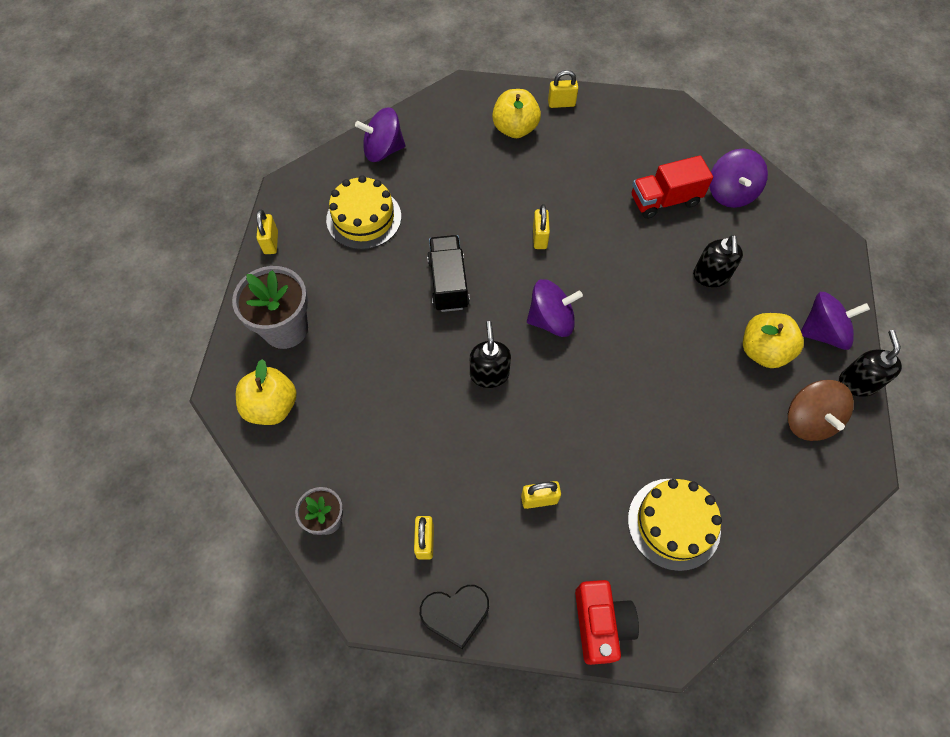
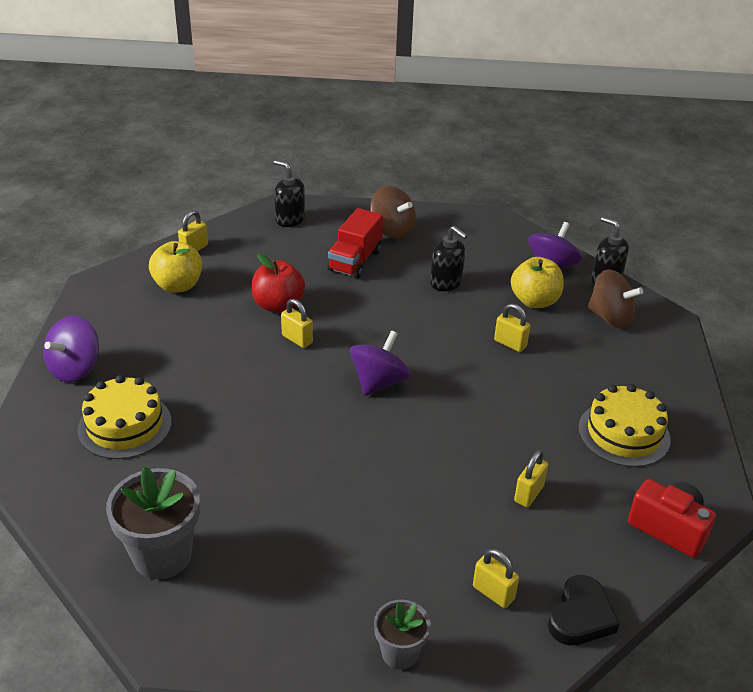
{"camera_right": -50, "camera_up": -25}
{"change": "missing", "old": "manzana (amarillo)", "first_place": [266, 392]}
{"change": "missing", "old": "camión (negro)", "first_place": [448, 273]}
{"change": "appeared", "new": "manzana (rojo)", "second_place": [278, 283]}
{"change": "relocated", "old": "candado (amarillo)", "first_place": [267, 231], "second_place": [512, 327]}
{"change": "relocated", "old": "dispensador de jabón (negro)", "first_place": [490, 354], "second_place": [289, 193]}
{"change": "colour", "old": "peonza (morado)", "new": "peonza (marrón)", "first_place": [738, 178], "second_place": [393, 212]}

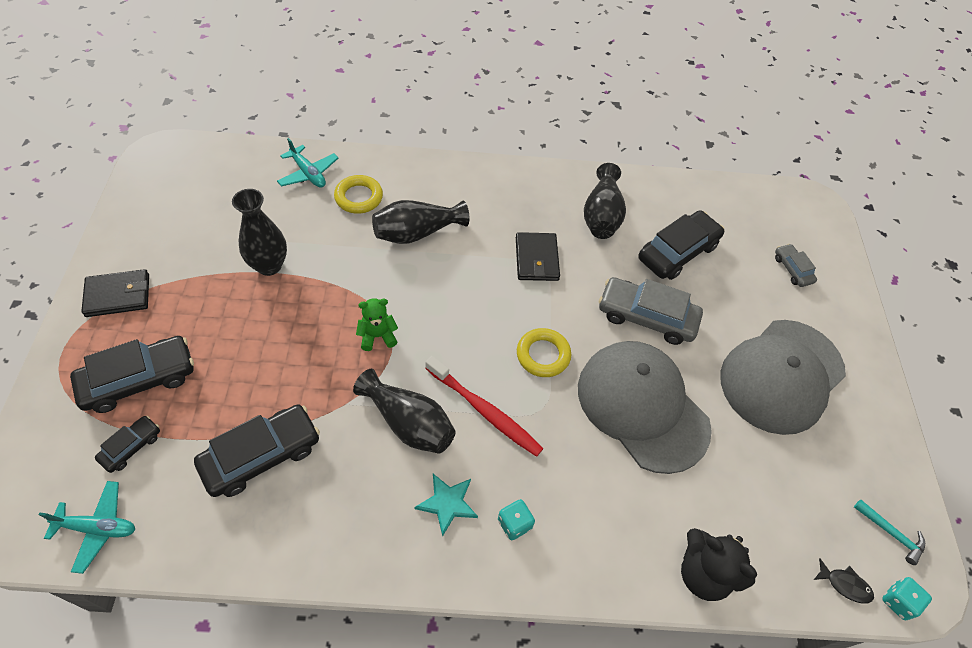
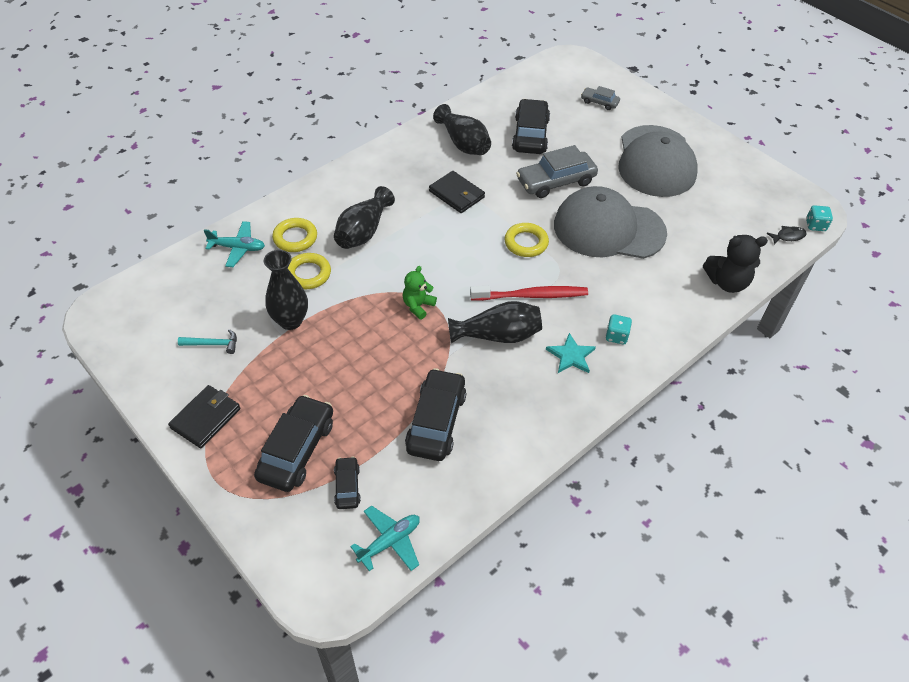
{"camera_right": -40, "camera_up": -5}
{"change": "appeared", "new": "anillo (amarillo)", "second_place": [309, 271]}
{"change": "relocated", "old": "martillo (turquesa)", "first_place": [889, 532], "second_place": [207, 341]}

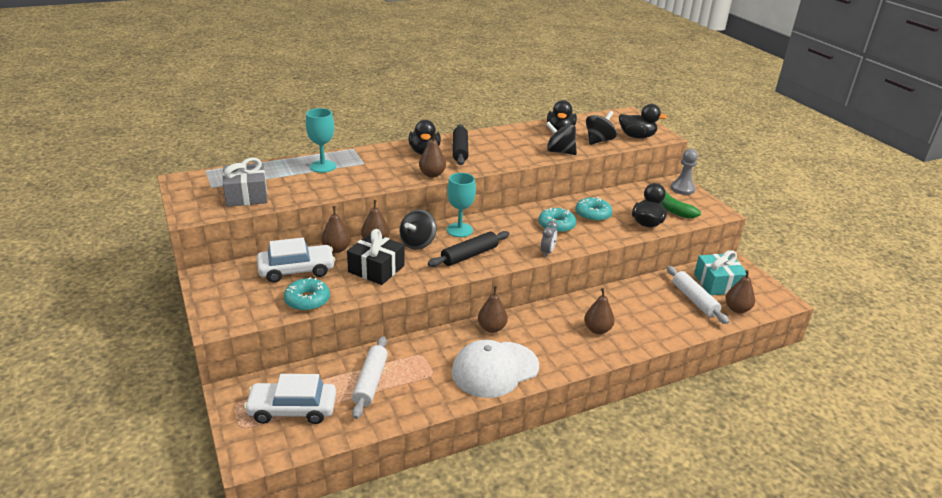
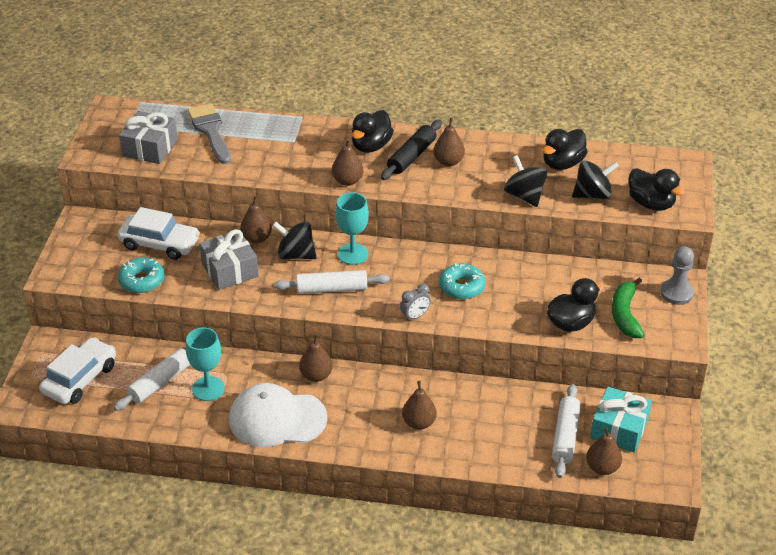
{"camera_right": 35, "camera_up": 10}
{"change": "missing", "old": "rosquilla (turquesa)", "first_place": [593, 209]}
{"change": "appeared", "new": "pincel (gris)", "second_place": [209, 133]}
{"change": "relocated", "old": "copa (turquesa)", "first_place": [321, 140], "second_place": [205, 364]}
{"change": "relocated", "old": "pera (marrón)", "first_place": [336, 229], "second_place": [449, 141]}
{"change": "colour", "old": "regalo (negro)", "new": "regalo (gris)", "first_place": [376, 257], "second_place": [229, 259]}
{"change": "colour", "old": "rodillo (negro)", "new": "rodillo (blanco)", "first_place": [468, 249], "second_place": [331, 282]}
{"change": "spun", "old": "coche (blanco)", "first_place": [290, 399], "second_place": [77, 370], "degrees": 90}
{"change": "spun", "old": "peonza (negro)", "first_place": [418, 229], "second_place": [294, 241], "degrees": 45}

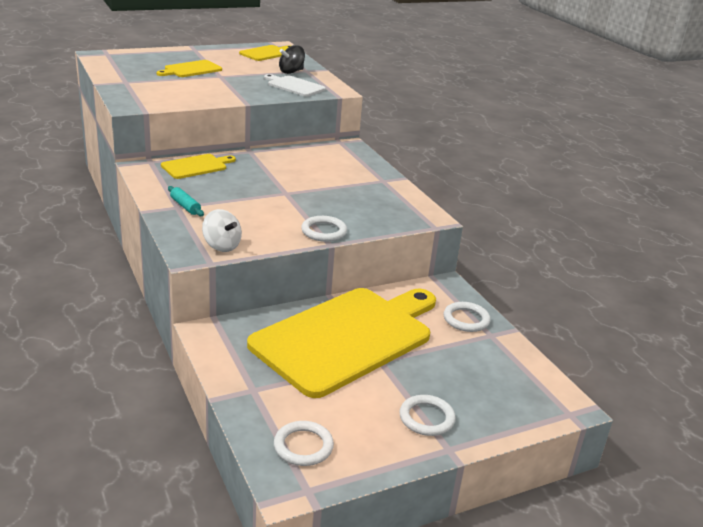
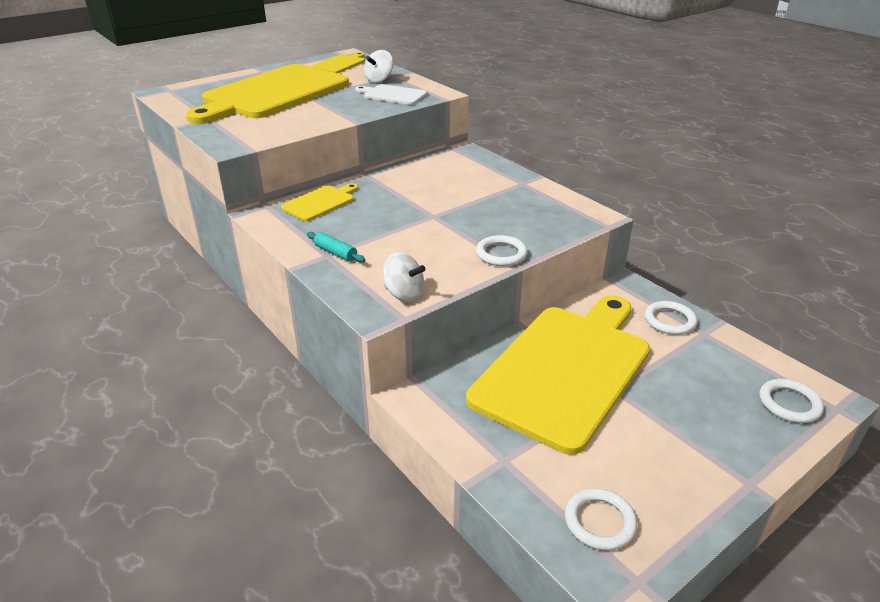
{"camera_right": -10, "camera_up": 5}
{"change": "relocated", "old": "anillo (blanco)", "first_place": [427, 415], "second_place": [792, 401]}
{"change": "colour", "old": "peonza (negro)", "new": "peonza (blanco)", "first_place": [292, 59], "second_place": [378, 66]}
{"change": "size", "old": "tabla de cortar (amarillo)", "first_place": [189, 68], "second_place": [267, 94], "factor": 2.34}

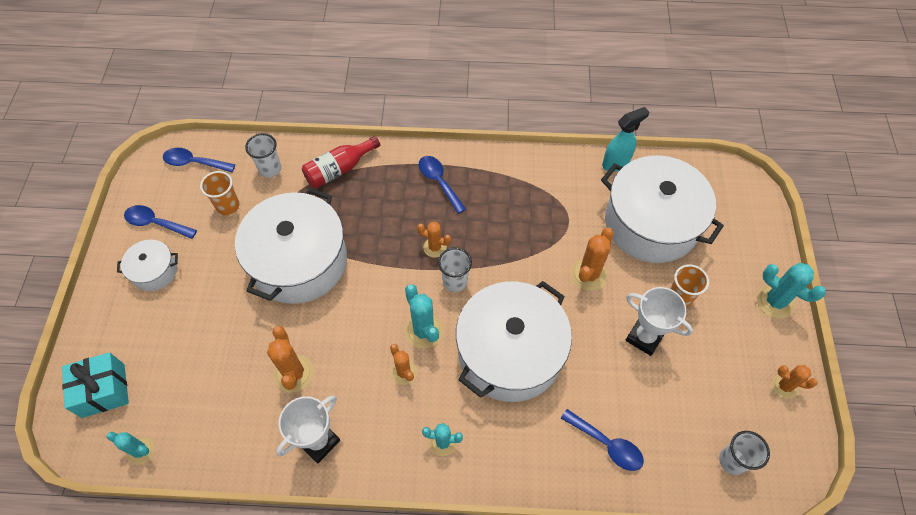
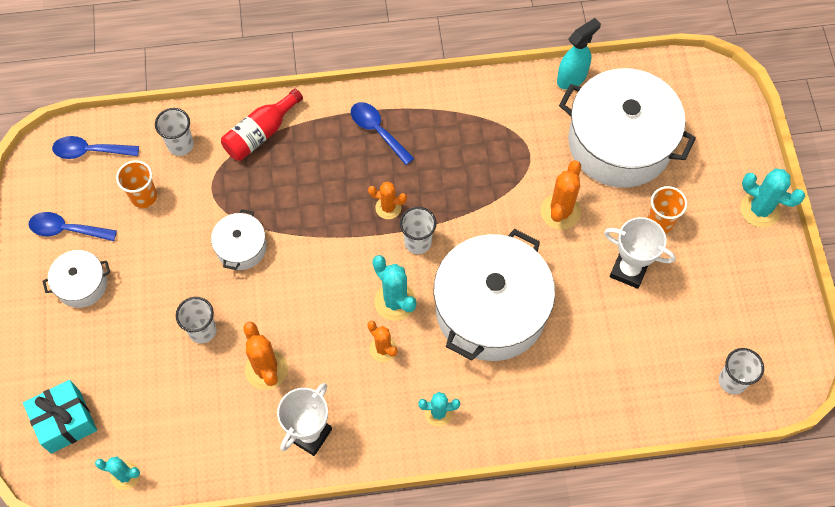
{"camera_right": -10, "camera_up": 5}
{"change": "missing", "old": "cuchara (azul)", "first_place": [602, 440]}
{"change": "missing", "old": "cactus (naranja)", "first_place": [794, 382]}
{"change": "appeared", "new": "vaso (blanco)", "second_place": [196, 320]}
{"change": "size", "old": "olla (blanco)", "first_place": [291, 246], "second_place": [239, 239], "factor": 0.47}

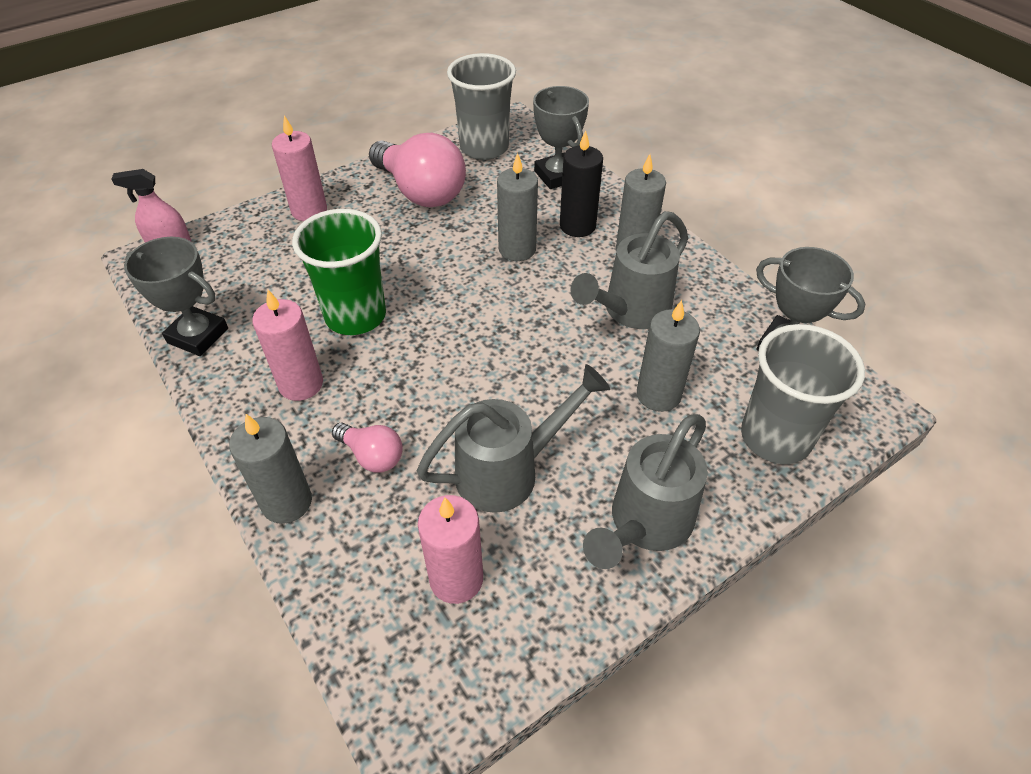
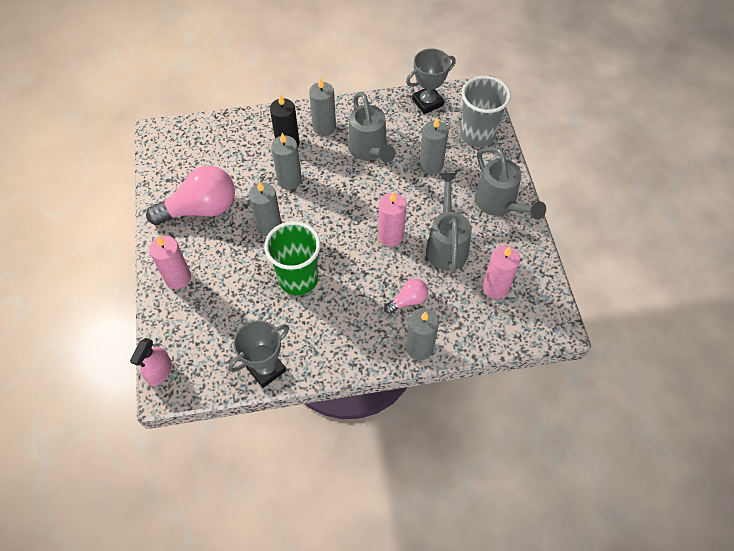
{"camera_right": -65, "camera_up": 10}
{"change": "missing", "old": "vaso (gris)", "first_place": [481, 106]}
{"change": "missing", "old": "trofeo (gris)", "first_place": [561, 137]}
{"change": "appeared", "new": "vela (gris)", "second_place": [265, 208]}
{"change": "relocated", "old": "vela (rosa)", "first_place": [287, 345], "second_place": [392, 219]}

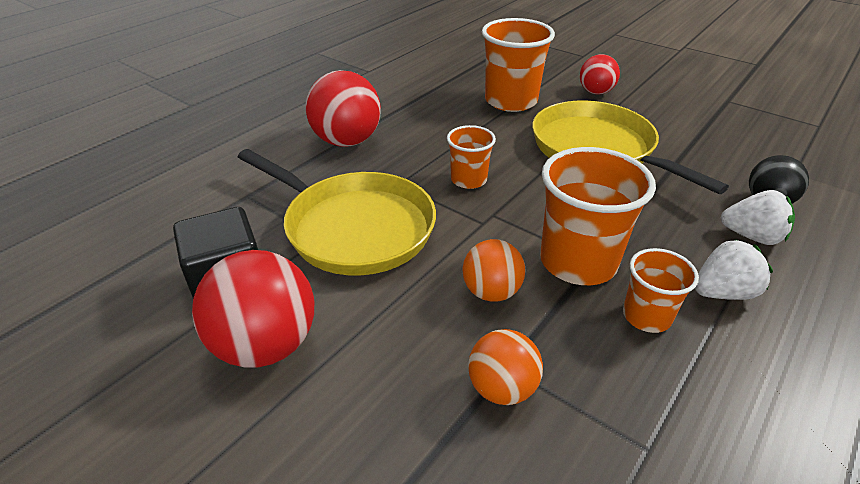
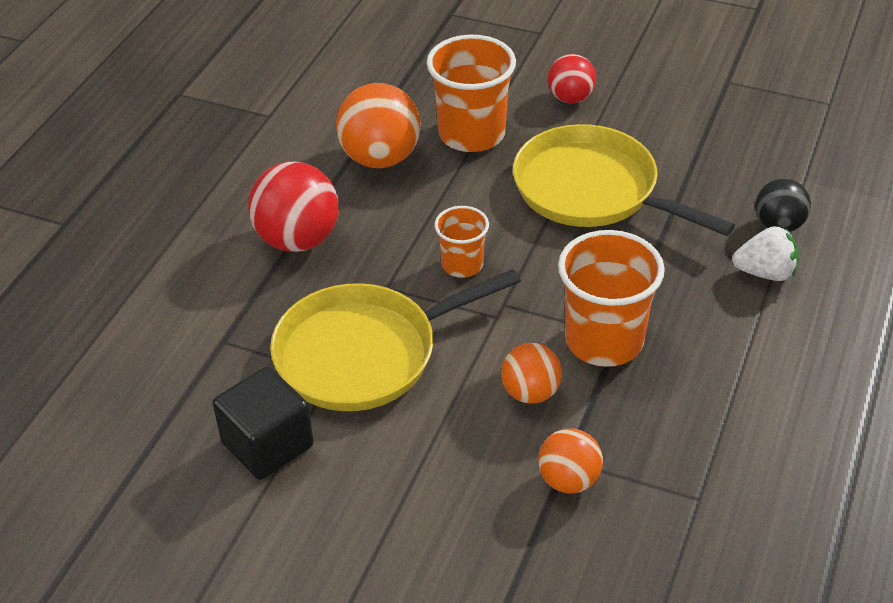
{"camera_right": -15, "camera_up": 5}
{"change": "missing", "old": "pelota (rojo)", "first_place": [253, 308]}
{"change": "missing", "old": "vaso (naranja)", "first_place": [661, 290]}
{"change": "missing", "old": "fresa (blanco)", "first_place": [734, 269]}
{"change": "appeared", "new": "pelota (naranja)", "second_place": [378, 125]}
{"change": "spun", "old": "sartén (amarillo)", "first_place": [337, 212], "second_place": [395, 340], "degrees": 135}

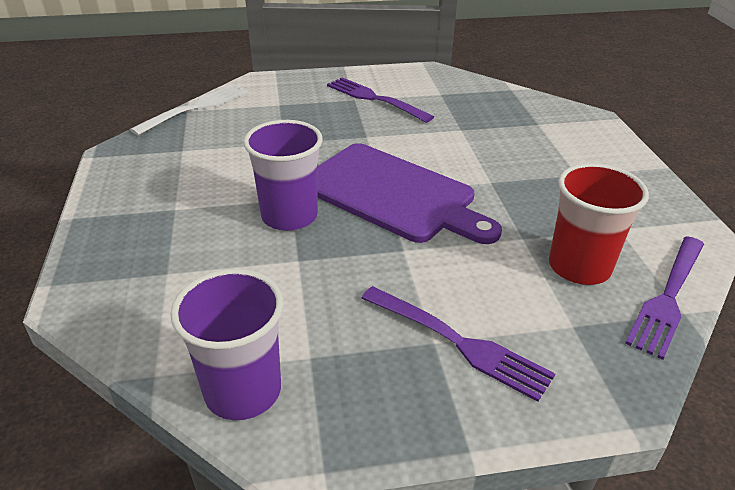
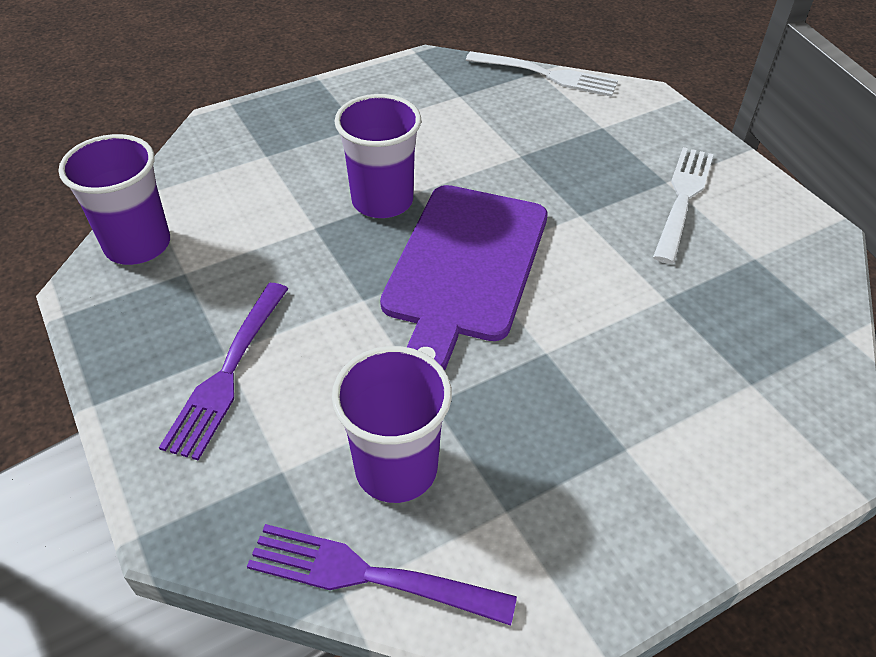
{"camera_right": 70, "camera_up": 10}
{"change": "colour", "old": "tenedor (morado)", "new": "tenedor (blanco)", "first_place": [380, 100], "second_place": [683, 205]}
{"change": "colour", "old": "vaso (rojo)", "new": "vaso (morado)", "first_place": [599, 224], "second_place": [392, 424]}

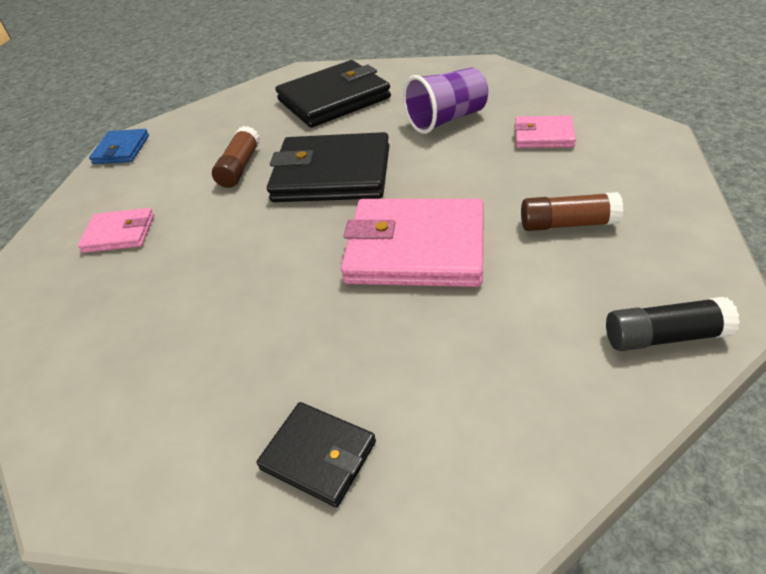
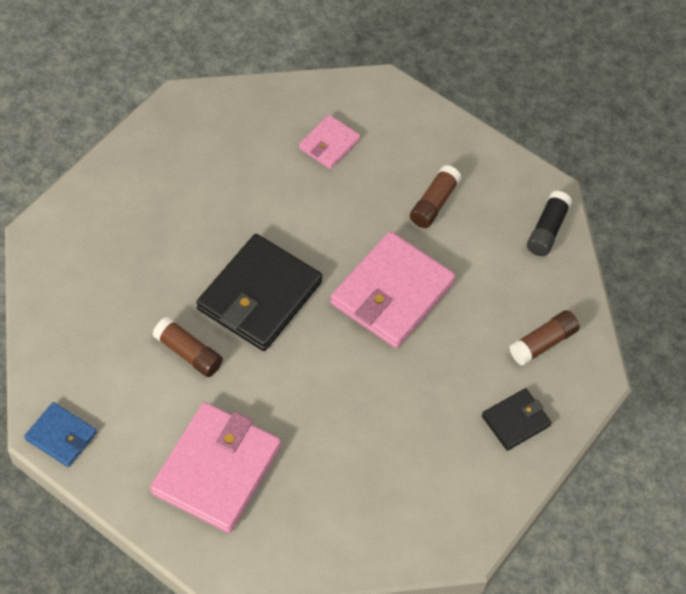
{"camera_right": -70, "camera_up": 15}
{"change": "missing", "old": "cartera (negro)", "first_place": [333, 94]}
{"change": "missing", "old": "vaso (morado)", "first_place": [445, 101]}
{"change": "appeared", "new": "barra de pegamento (marrón)", "second_place": [544, 338]}
{"change": "size", "old": "cartera (rosa)", "first_place": [116, 230], "second_place": [215, 467], "factor": 1.93}

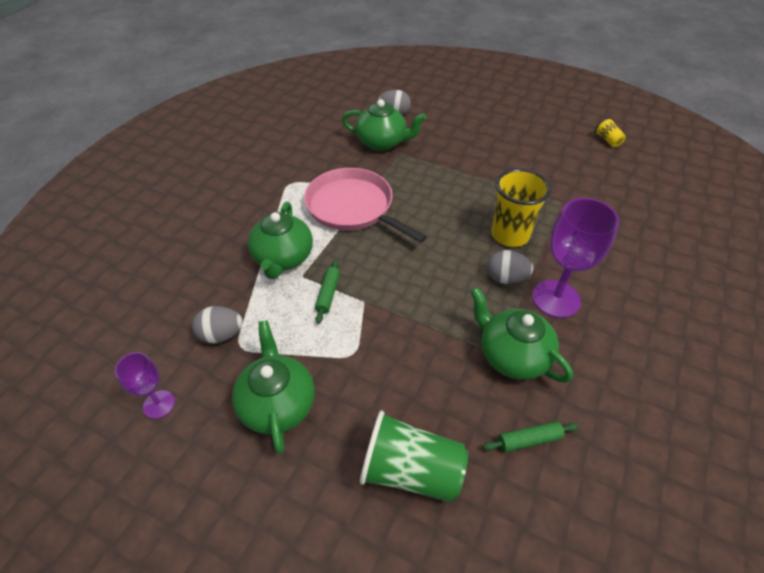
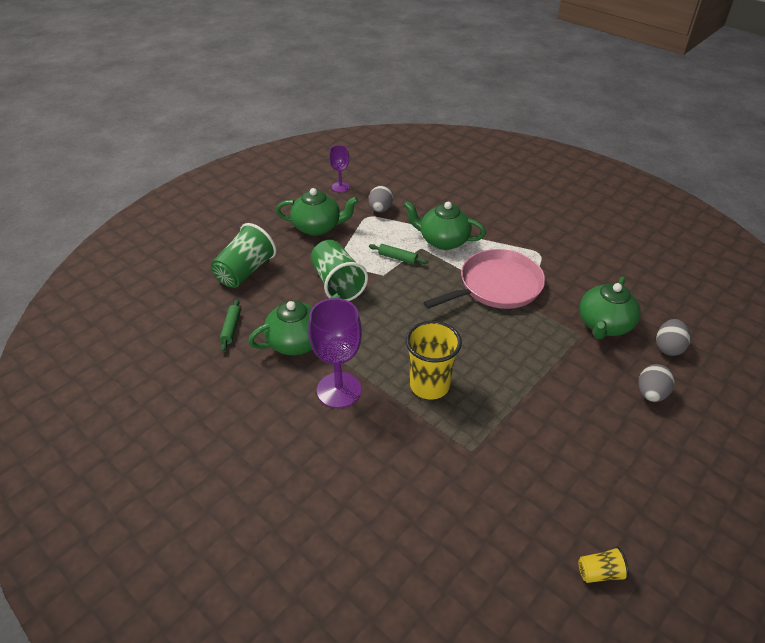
{"camera_right": 105, "camera_up": -5}
{"change": "appeared", "new": "vaso (verde)", "second_place": [339, 270]}
{"change": "relocated", "old": "huevo (gris)", "first_place": [510, 267], "second_place": [657, 383]}

